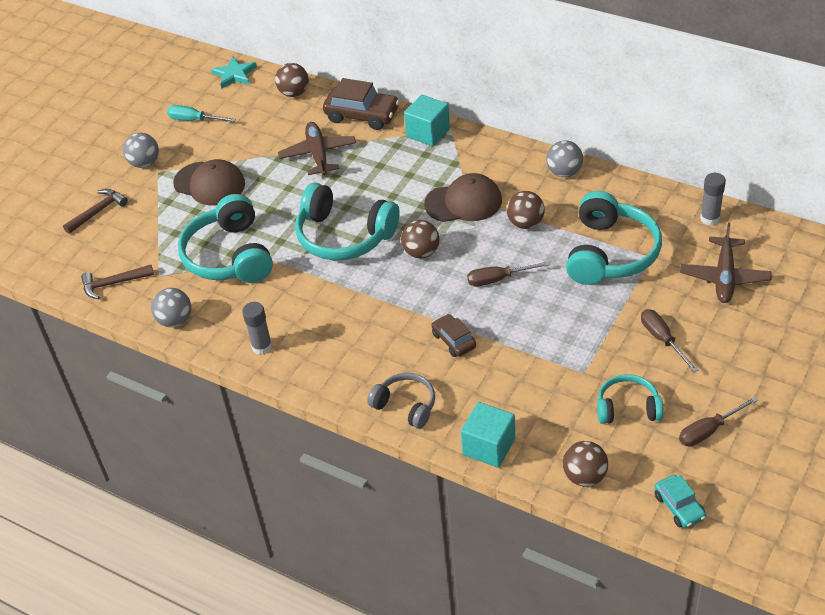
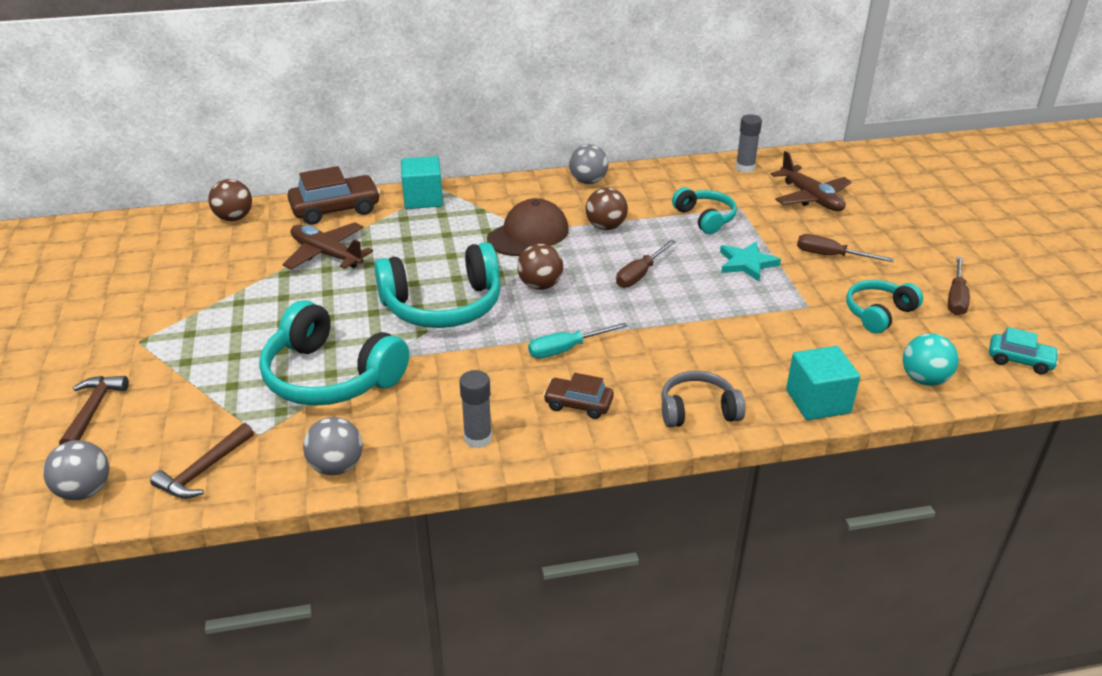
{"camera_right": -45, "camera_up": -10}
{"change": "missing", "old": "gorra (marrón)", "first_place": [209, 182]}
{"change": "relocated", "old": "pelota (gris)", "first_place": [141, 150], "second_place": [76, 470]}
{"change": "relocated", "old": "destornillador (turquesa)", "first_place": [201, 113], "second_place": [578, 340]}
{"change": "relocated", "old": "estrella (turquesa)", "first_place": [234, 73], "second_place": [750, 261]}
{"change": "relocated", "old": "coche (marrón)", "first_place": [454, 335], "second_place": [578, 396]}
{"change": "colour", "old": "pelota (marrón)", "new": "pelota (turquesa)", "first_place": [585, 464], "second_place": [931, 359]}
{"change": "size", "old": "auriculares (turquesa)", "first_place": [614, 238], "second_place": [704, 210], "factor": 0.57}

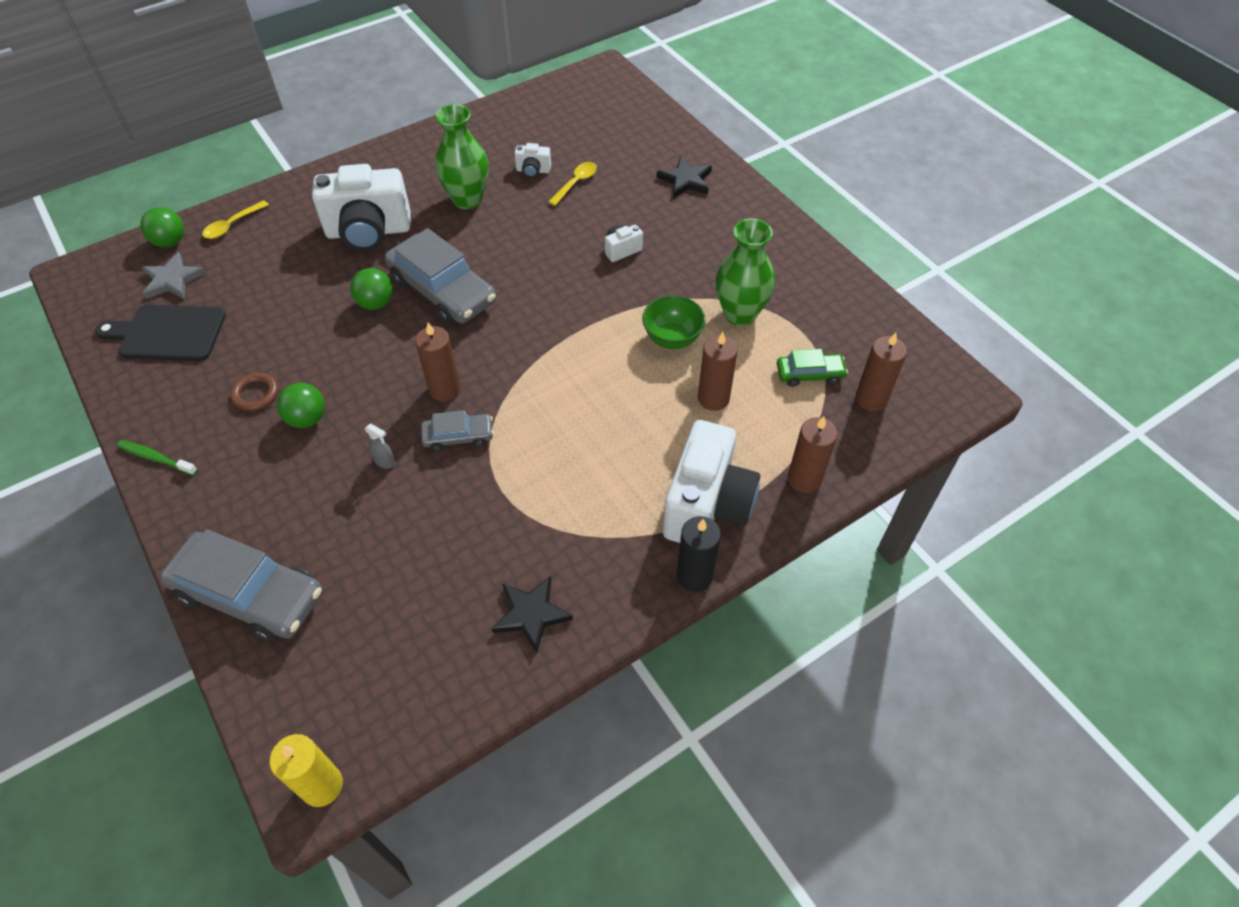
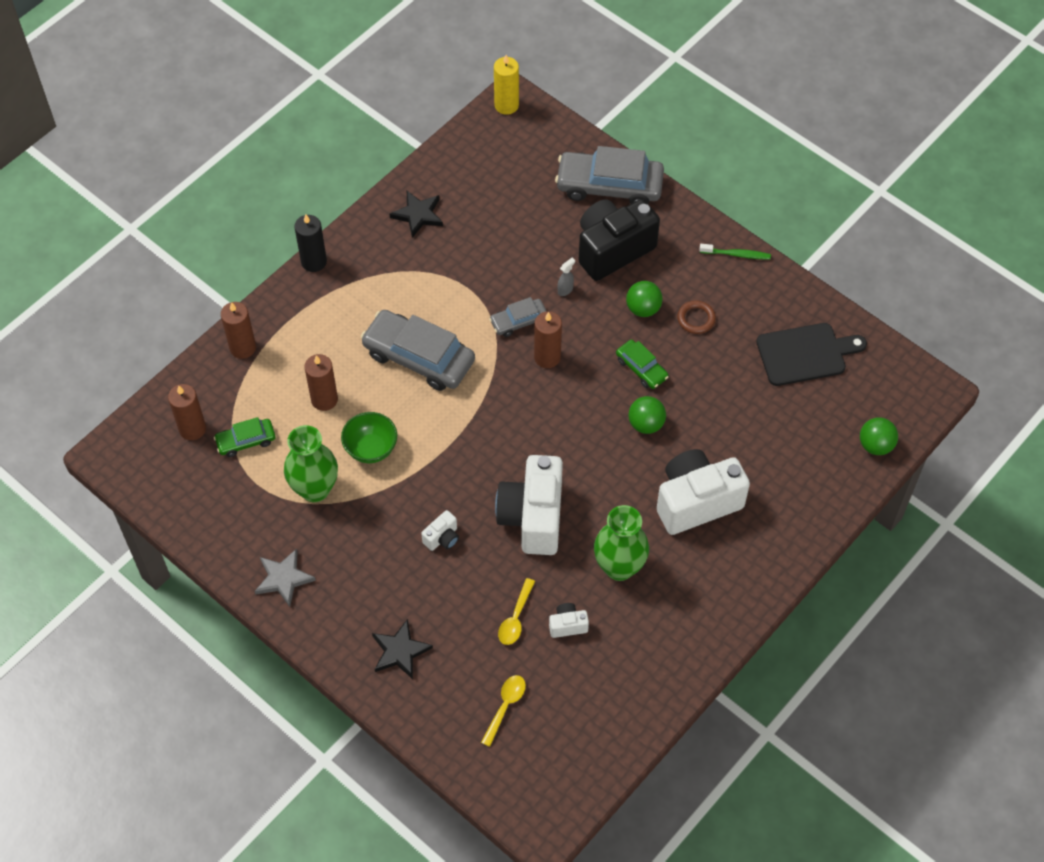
{"camera_right": 165, "camera_up": 5}
{"change": "appeared", "new": "cámara (negro)", "second_place": [619, 240]}
{"change": "appeared", "new": "coche (verde)", "second_place": [642, 364]}
{"change": "relocated", "old": "estrella (gris)", "first_place": [174, 276], "second_place": [285, 578]}
{"change": "relocated", "old": "cuchara (amarillo)", "first_place": [235, 219], "second_place": [503, 711]}
{"change": "relocated", "old": "coche (gris)", "first_place": [440, 276], "second_place": [418, 350]}
{"change": "relocated", "old": "cámara (blanco)", "first_place": [711, 481], "second_place": [529, 505]}
{"change": "spun", "old": "pulverizador (gris)", "first_place": [380, 446], "second_place": [566, 277], "degrees": 120}

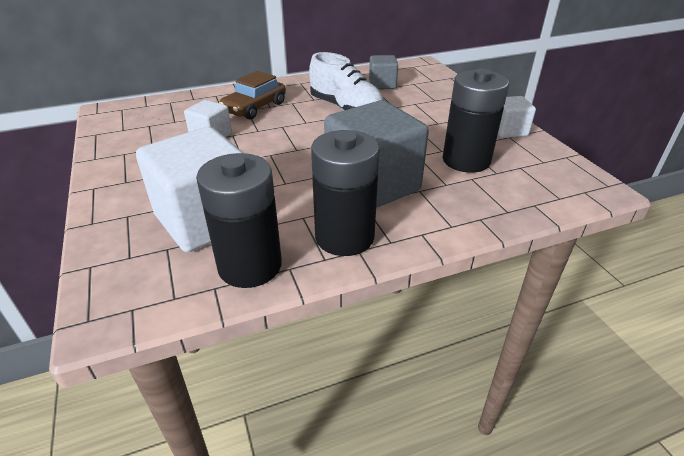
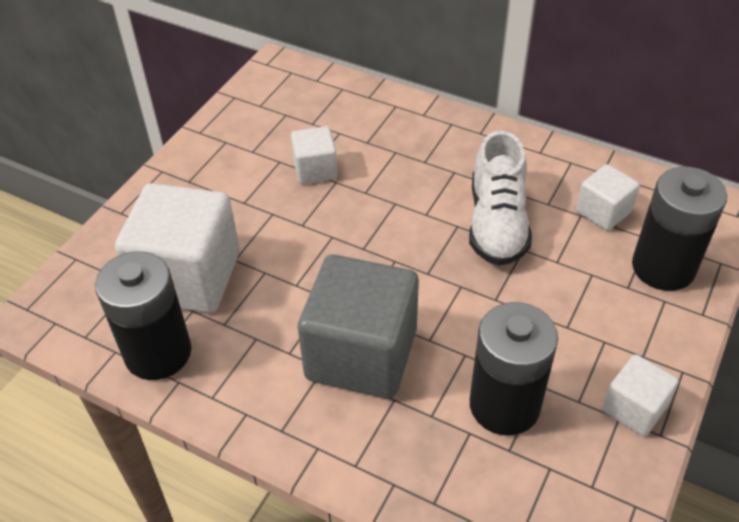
{"camera_right": 50, "camera_up": 10}
{"change": "missing", "old": "coche (marrón)", "first_place": [253, 95]}
{"change": "relocated", "old": "pila (negro)", "first_place": [345, 193], "second_place": [679, 229]}
{"change": "colour", "old": "cubo (gris)", "new": "cubo (blanco)", "first_place": [383, 72], "second_place": [608, 197]}

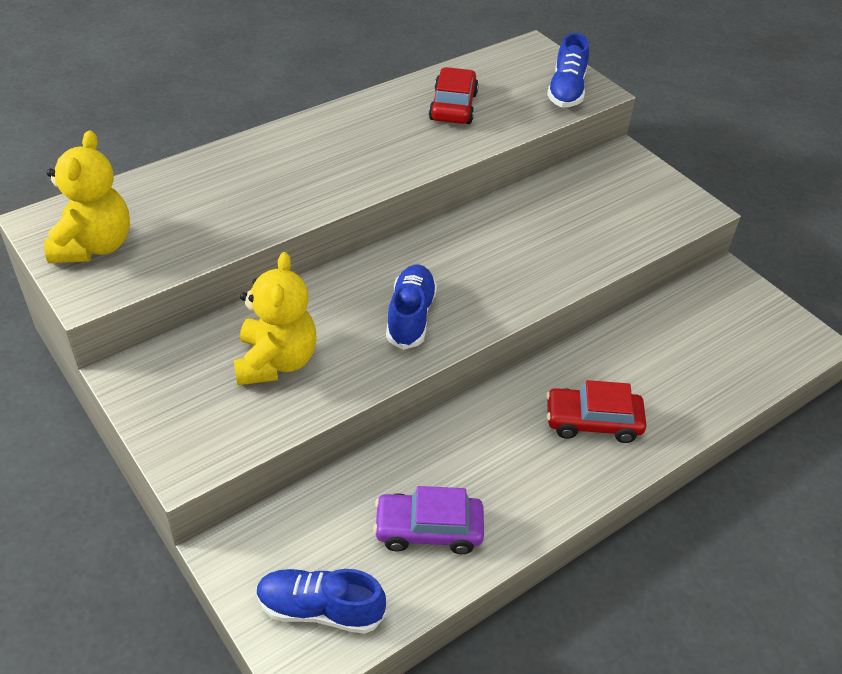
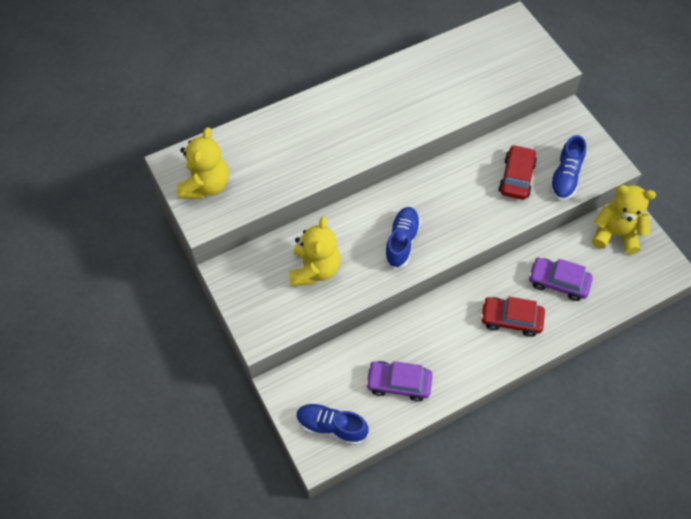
{"camera_right": 10, "camera_up": 15}
{"change": "appeared", "new": "coche (morado)", "second_place": [561, 279]}
{"change": "appeared", "new": "osito (amarillo)", "second_place": [624, 219]}
{"change": "relocated", "old": "coche (rojo)", "first_place": [454, 95], "second_place": [518, 172]}
{"change": "relocated", "old": "zapato (azul)", "first_place": [568, 70], "second_place": [567, 167]}

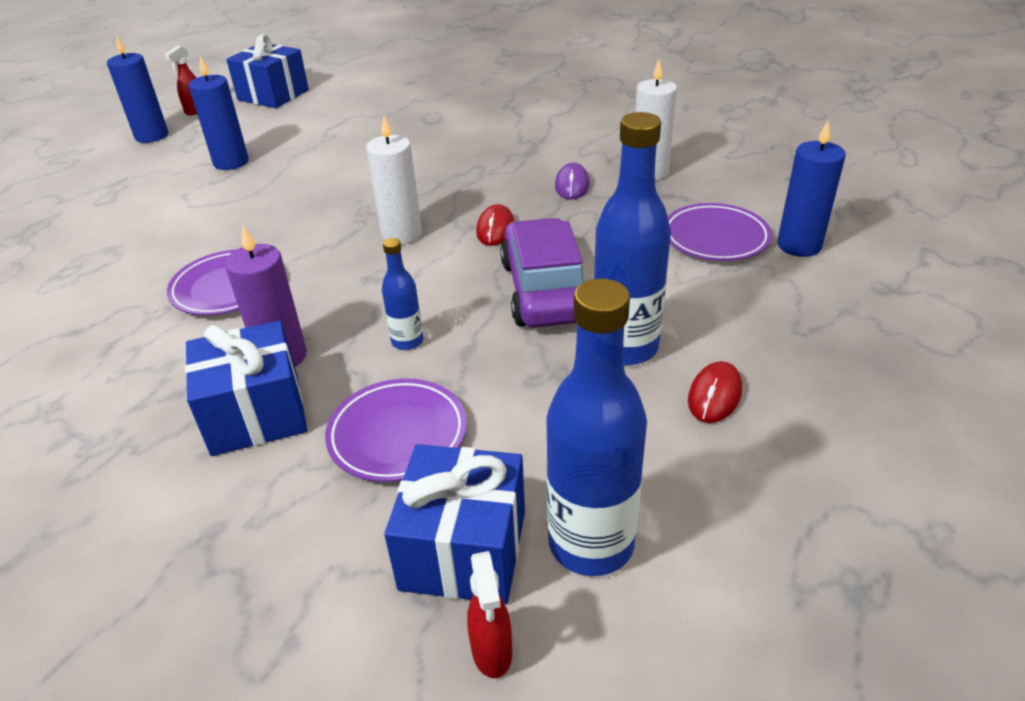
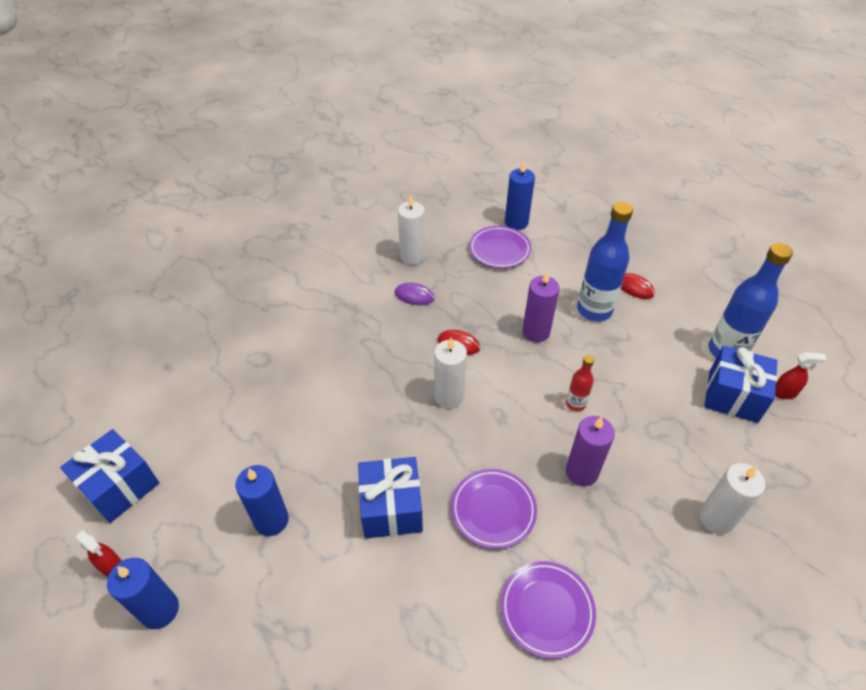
{"camera_right": -80, "camera_up": 10}
{"change": "appeared", "new": "vela (blanco)", "second_place": [732, 498]}
{"change": "relocated", "old": "regalo (azul)", "first_place": [246, 388], "second_place": [390, 497]}
{"change": "relocated", "old": "plato (morado)", "first_place": [396, 430], "second_place": [548, 610]}
{"change": "exchanged", "old": "coche (morado)", "new": "vela (morado)", "first_place": [542, 272], "second_place": [541, 307]}
{"change": "colour", "old": "botella (azul)", "new": "botella (rojo)", "first_place": [402, 294], "second_place": [580, 383]}

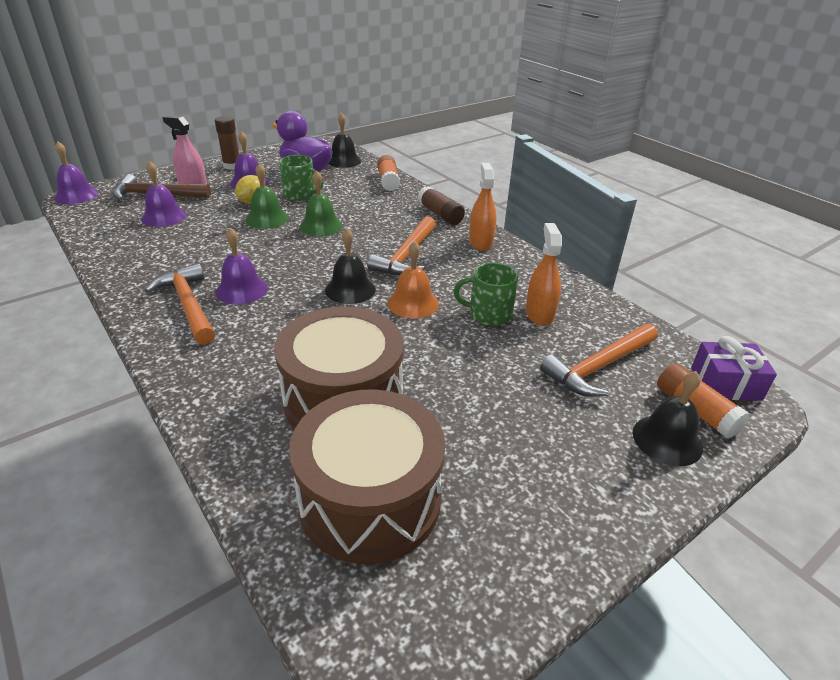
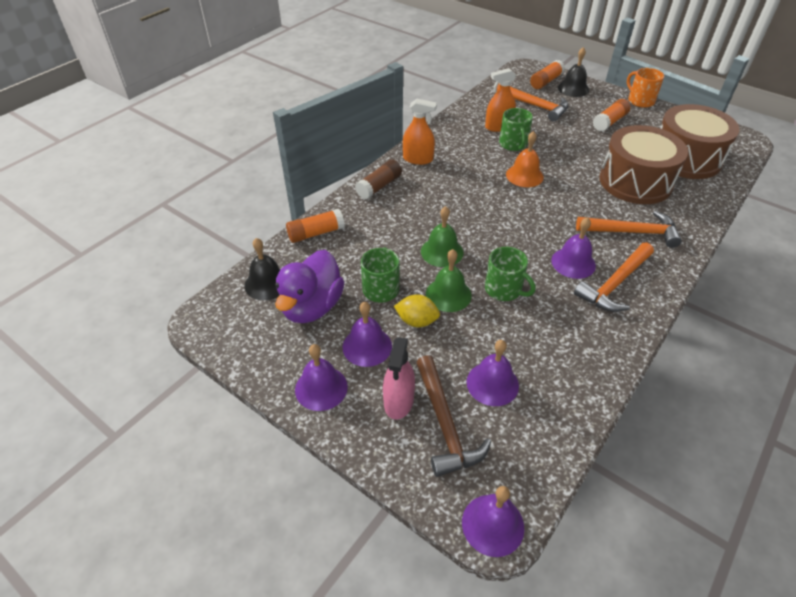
{"camera_right": -105, "camera_up": 10}
{"change": "missing", "old": "campana (negro)", "first_place": [350, 266]}
{"change": "missing", "old": "regalo (morado)", "first_place": [734, 368]}
{"change": "appeared", "new": "taza (verde)", "second_place": [510, 274]}
{"change": "appeared", "new": "barra de pegamento (naranja)", "second_place": [612, 115]}
{"change": "appeared", "new": "taza (naranja)", "second_place": [645, 88]}
{"change": "relocated", "old": "martillo (naranja)", "first_place": [401, 246], "second_place": [629, 229]}
{"change": "exchanged", "old": "barra de pegamento (marrón)", "new": "campana (morado)", "first_place": [227, 143], "second_place": [321, 377]}
{"change": "spun", "old": "pulverizador (naranja)", "first_place": [483, 207], "second_place": [420, 132], "degrees": -150}

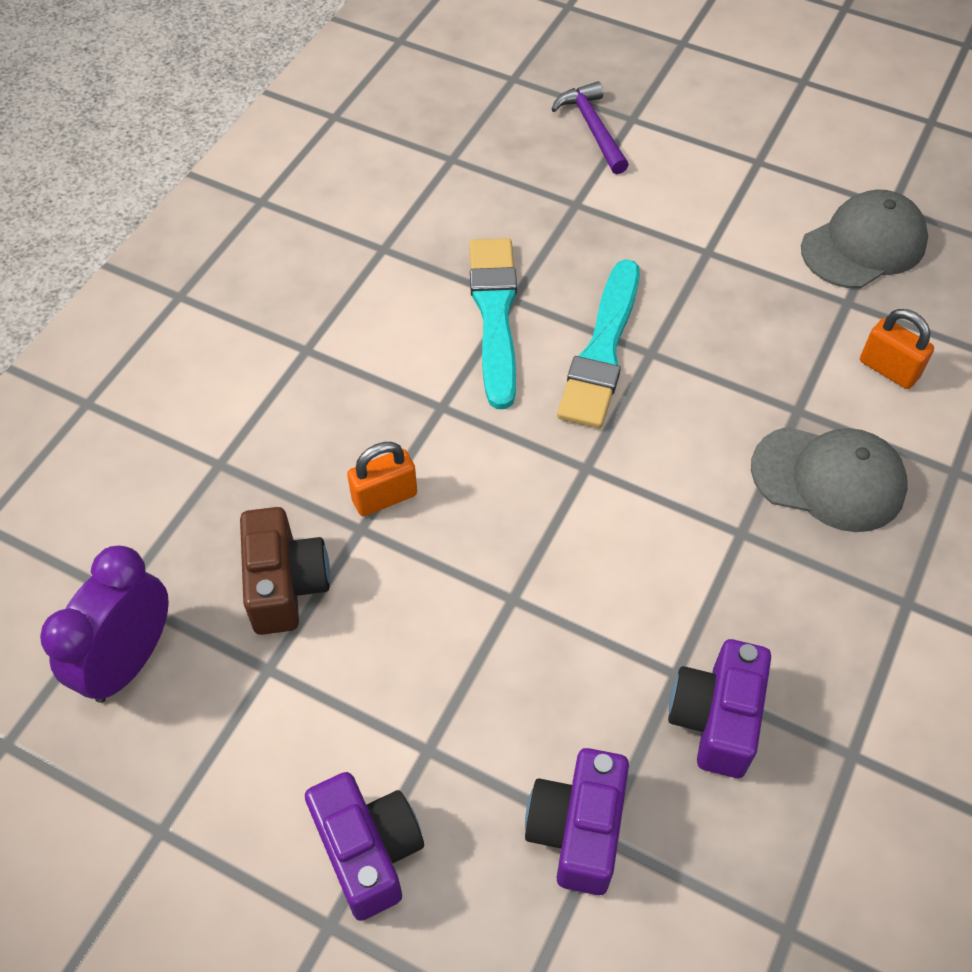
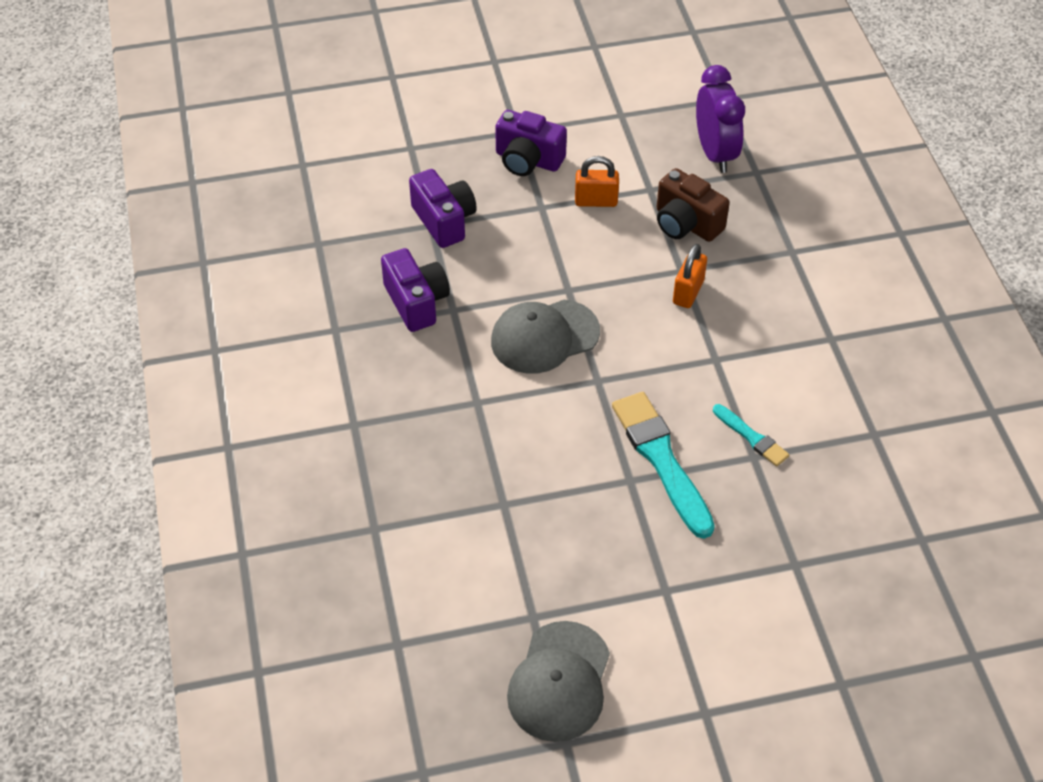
{"camera_right": 140, "camera_up": -5}
{"change": "missing", "old": "martillo (morado)", "first_place": [590, 127]}
{"change": "relocated", "old": "gorra (gris)", "first_place": [829, 479], "second_place": [545, 337]}
{"change": "relocated", "old": "candado (naranja)", "first_place": [897, 349], "second_place": [597, 181]}
{"change": "size", "old": "pincel (turquesa)", "first_place": [493, 323], "second_place": [751, 435], "factor": 0.52}

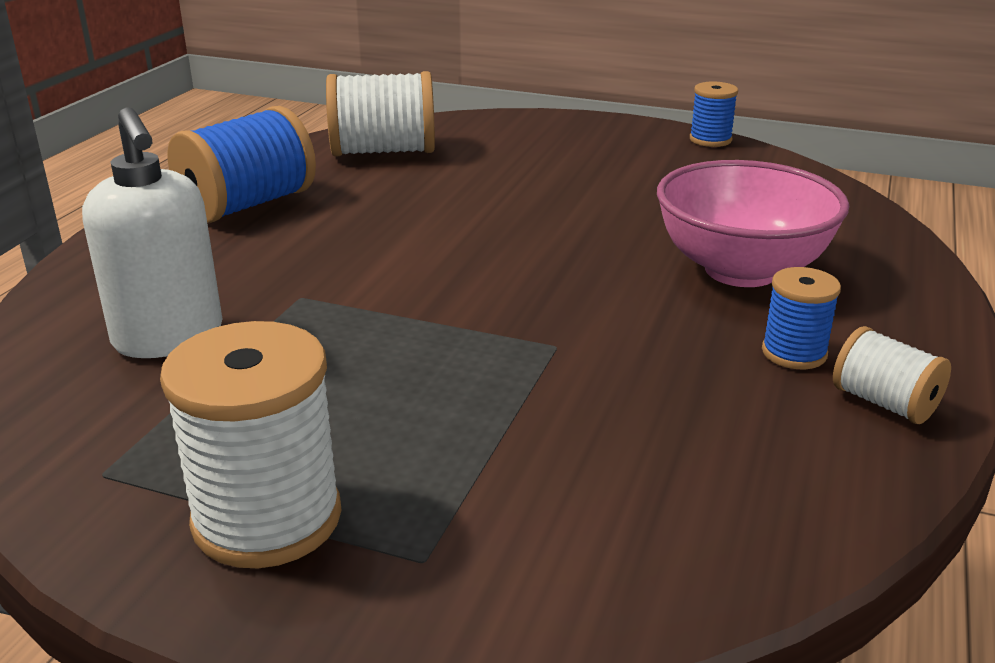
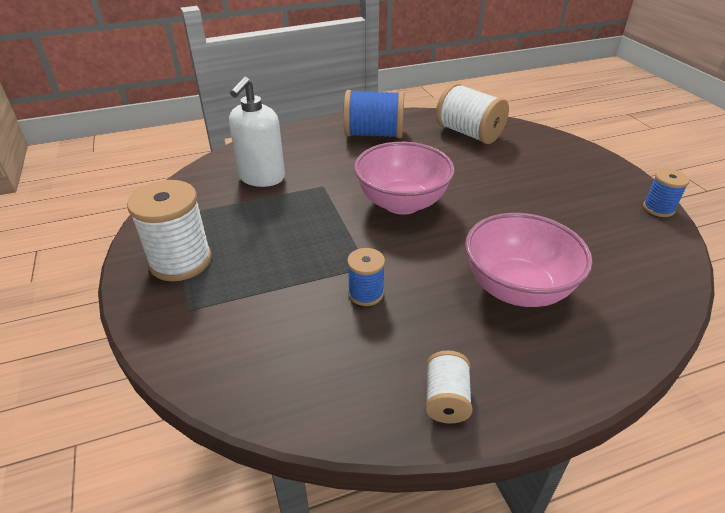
{"camera_right": 50, "camera_up": 10}
{"change": "appeared", "new": "cuenco (rosa)", "second_place": [404, 178]}
{"change": "relocated", "old": "carrete (azul)", "first_place": [801, 318], "second_place": [366, 277]}

